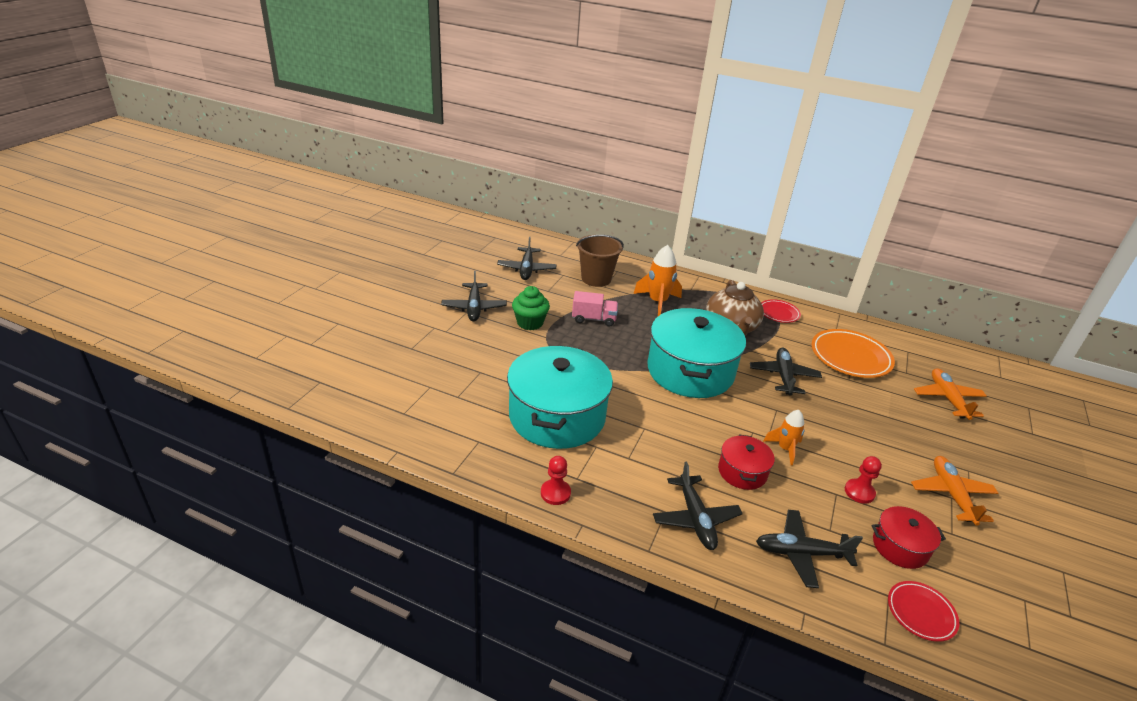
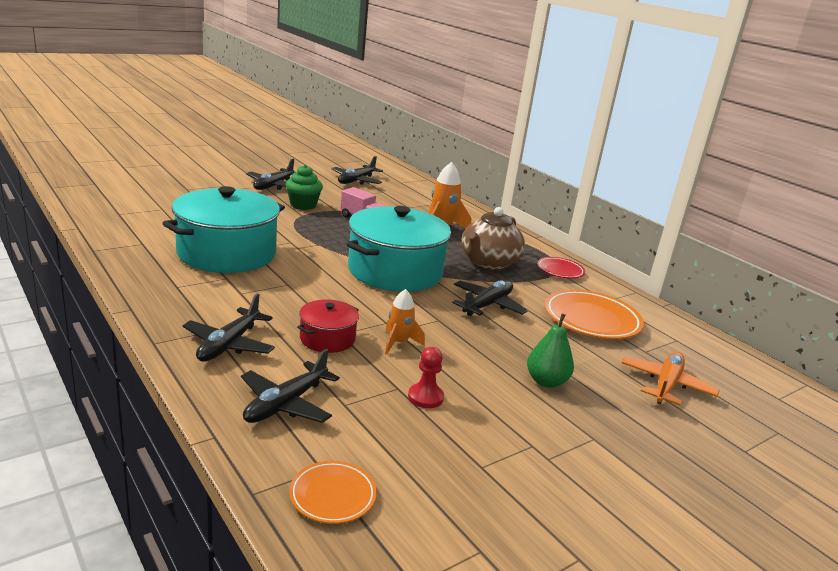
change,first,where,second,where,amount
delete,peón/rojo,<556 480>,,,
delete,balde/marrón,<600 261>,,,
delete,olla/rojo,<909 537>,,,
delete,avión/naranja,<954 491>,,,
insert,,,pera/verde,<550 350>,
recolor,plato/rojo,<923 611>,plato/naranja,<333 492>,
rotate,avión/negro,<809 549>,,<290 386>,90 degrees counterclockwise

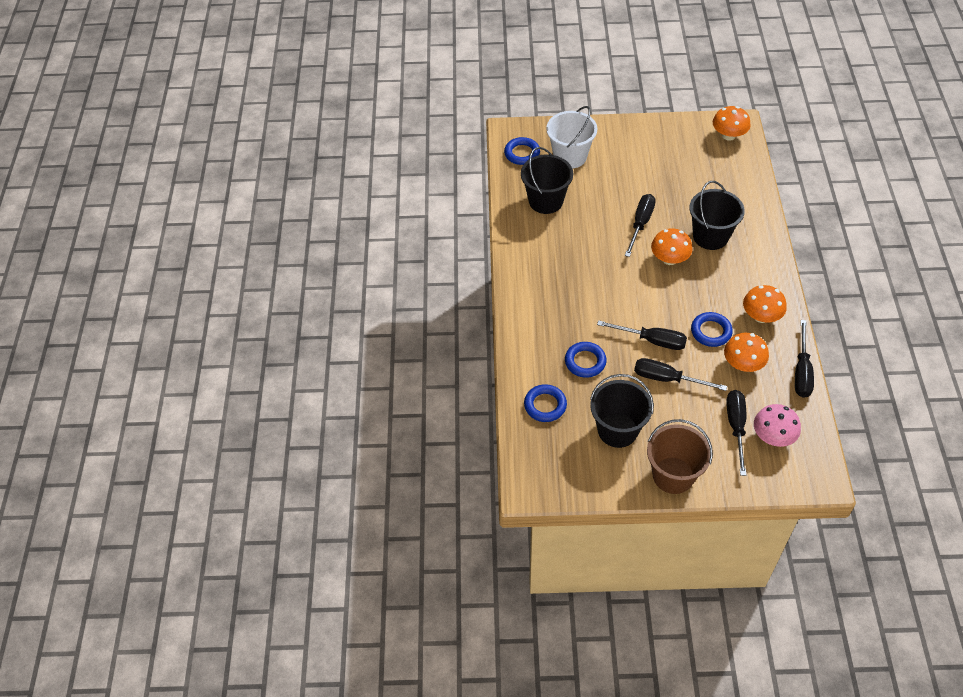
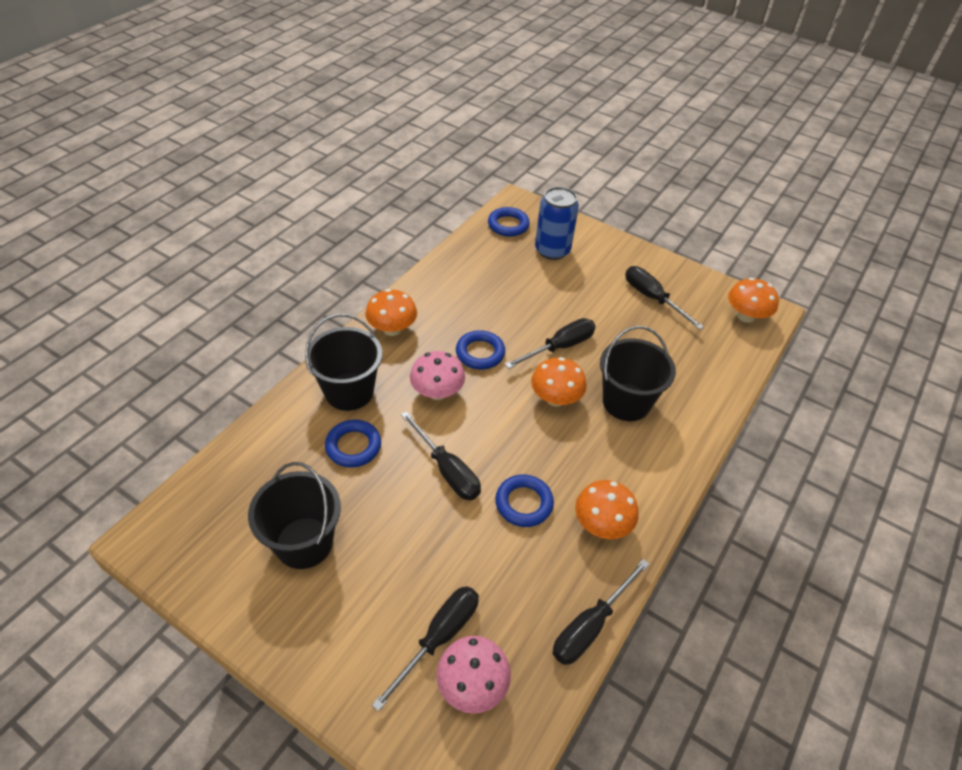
change,first,where,second,where,amount
delete,balde/marrón,<680 456>,,,
insert,,,seta/rosa,<437 375>,
move,balde/negro,<547 180>,,<343 362>,
move,anillo/azul,<545 403>,,<480 350>,
move,destornillador/negro,<680 374>,,<664 298>,
move,seta/naranja,<746 352>,,<391 312>,
replace,balde/blanco,<571 137>,lata/azul,<557 223>,

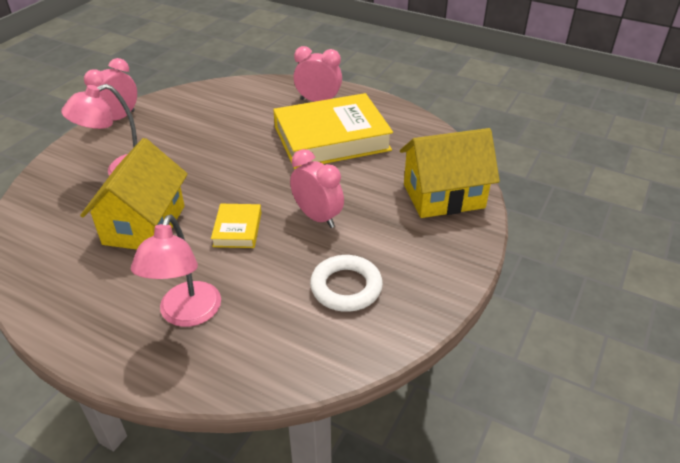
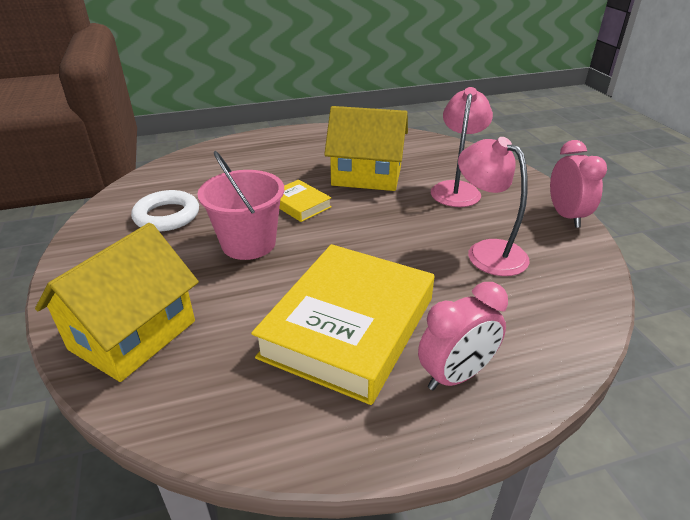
change,first,where,second,where,amount
move,lámpara/rosa,<176 271>,,<493 206>,
replace,despertador/rosa,<317 188>,balde/rosa,<240 205>,
rotate,casa/amarillo,<134 194>,,<366 148>,45 degrees counterclockwise

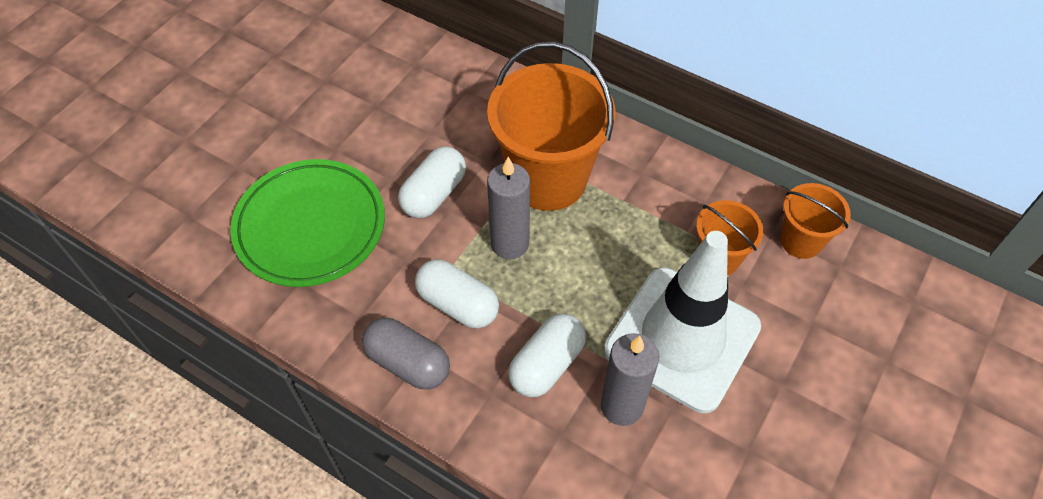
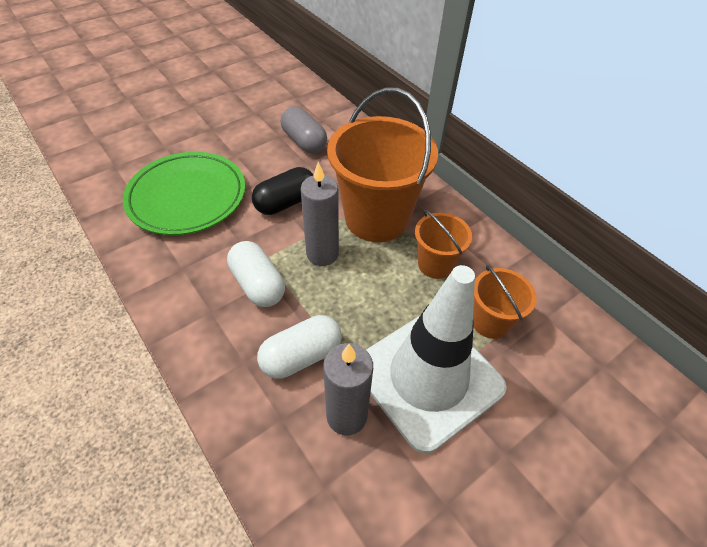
change,first,where,second,where,amount
move,cápsula/gris,<406 353>,,<304 130>,
move,balde/naranja,<816 221>,,<443 244>,
recolor,cápsula/blanco,<432 182>,cápsula/negro,<282 191>,

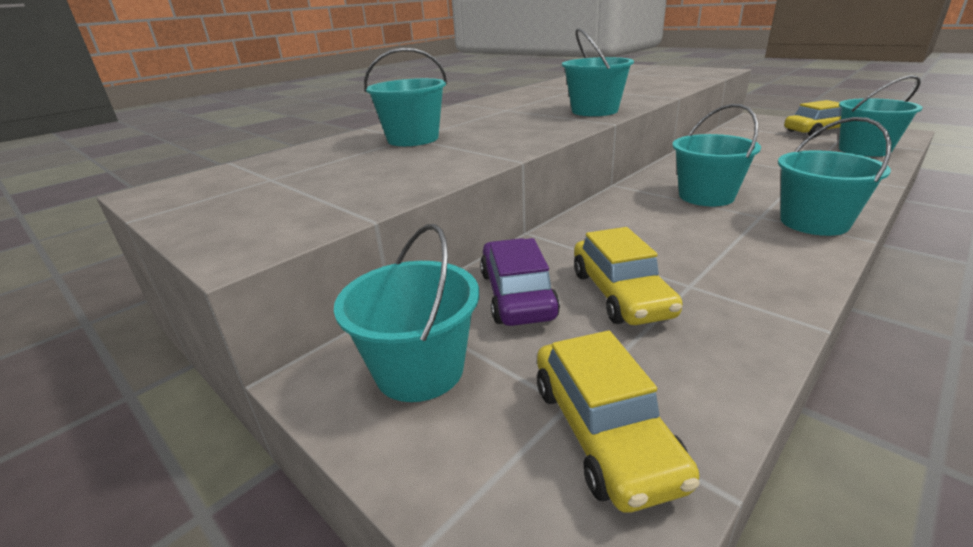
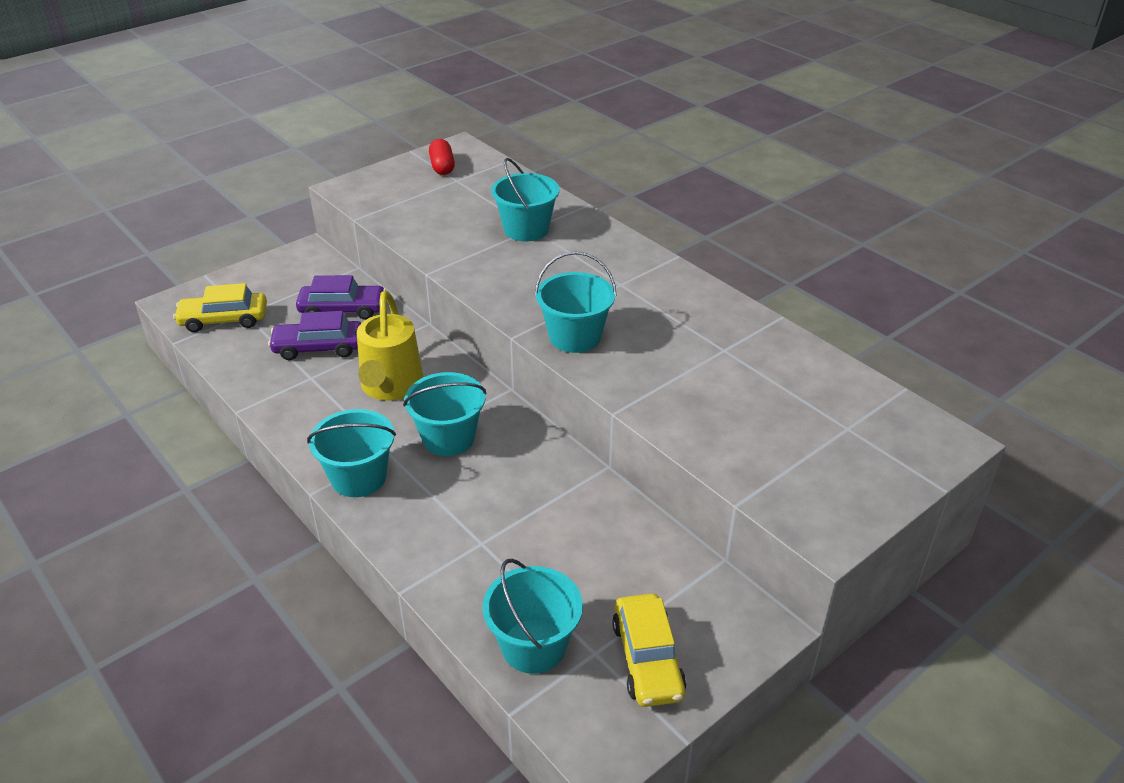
change,first,where,second,where,amount
delete,balde/turquesa,<406 313>,,,
insert,,,regadera/amarillo,<390 346>,
insert,,,cápsula/rojo,<442 157>,
recolor,coche/amarillo,<628 276>,coche/morado,<314 335>,

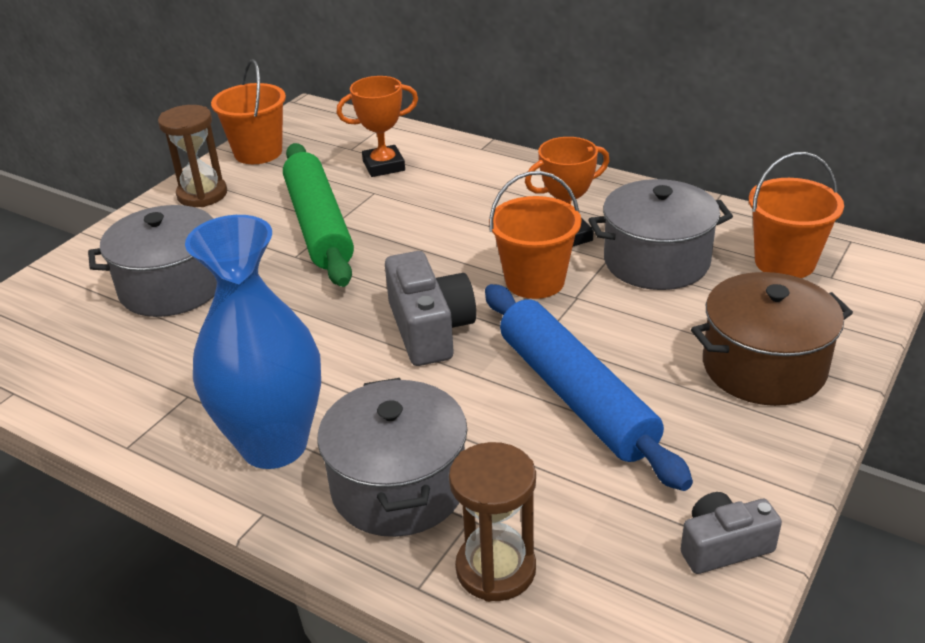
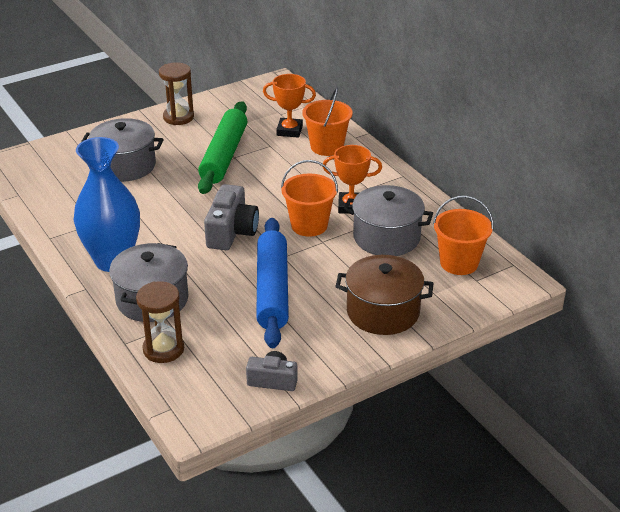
change,first,where,second,where,amount
move,balde/naranja,<248 111>,,<327 121>,

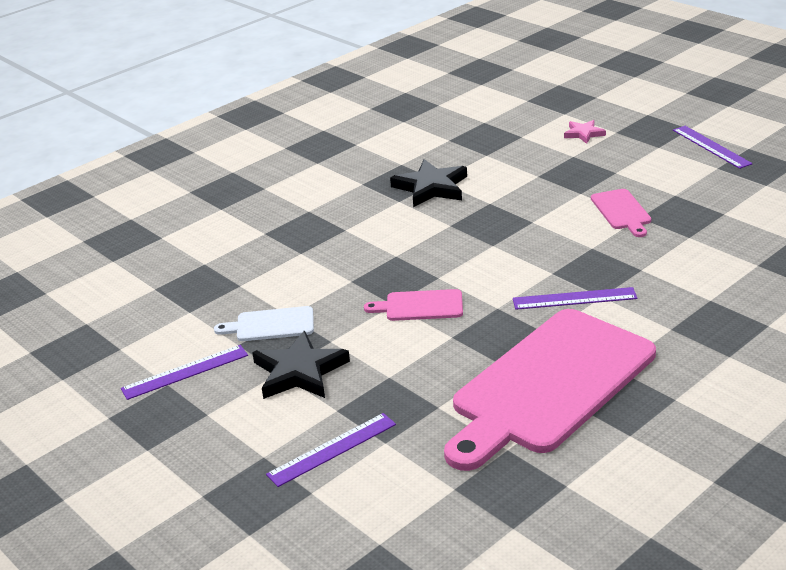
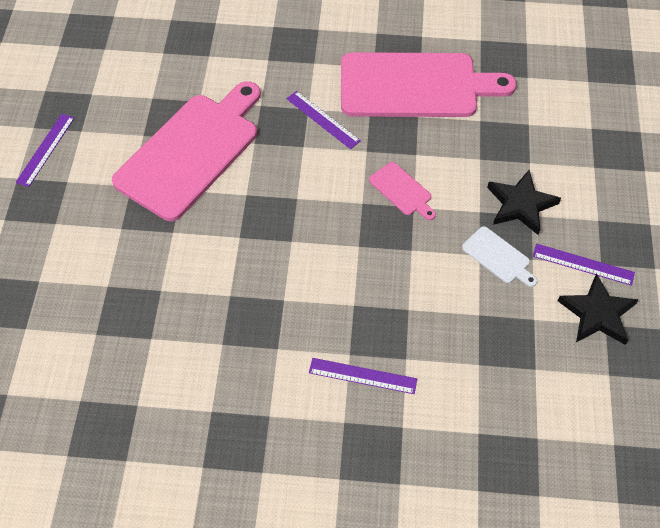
change,first,where,second,where,amount
delete,estrella/rosa,<585 132>,,,
move,regla/morado,<331 450>,,<363 376>,
move,estrella/negro,<428 183>,,<598 309>,
resize,tabla de cortar/rosa,<621 213>,,<186 151>,x2.41

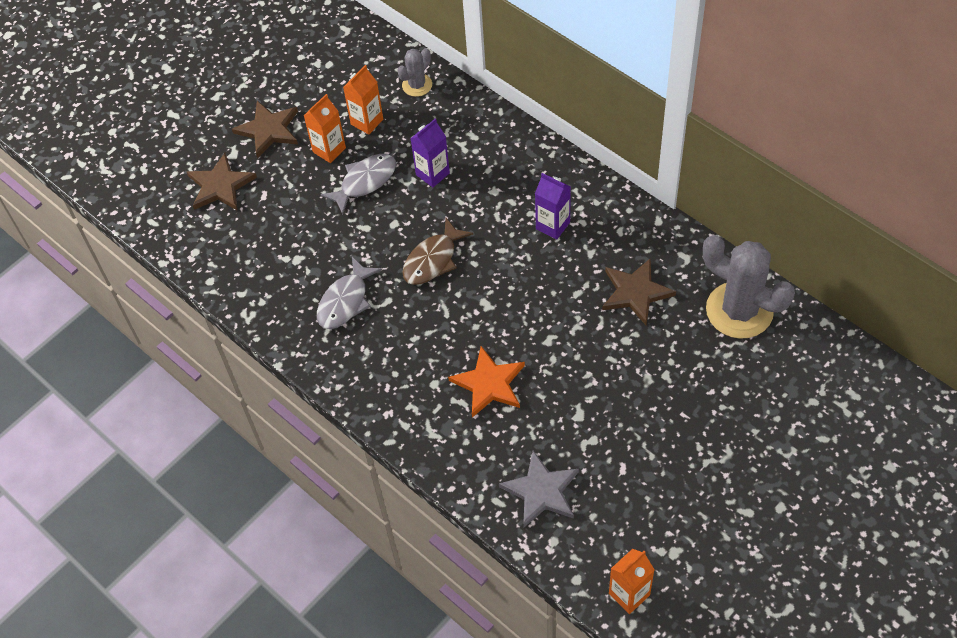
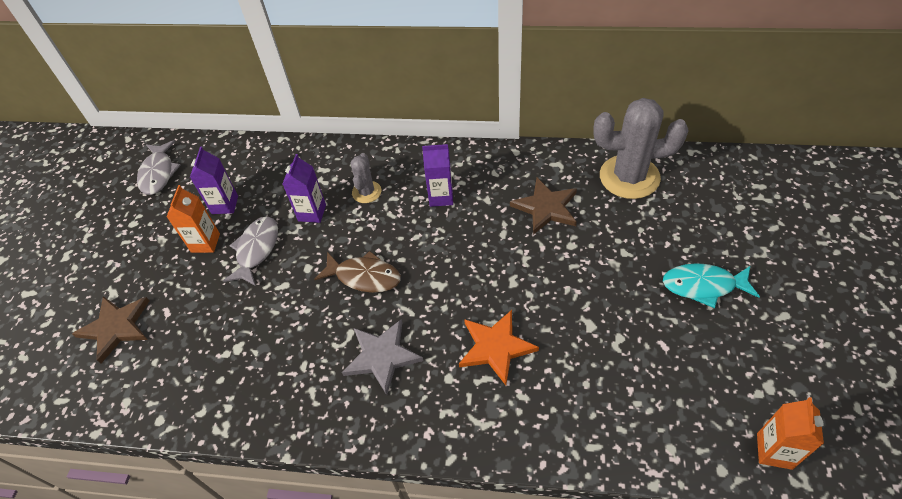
change,first,where,second,where,amount
delete,estrella/marrón,<265 129>,,,
insert,,,pez/turquesa,<711 285>,
move,pez/gris,<349 293>,,<159 167>,
move,cactus/gris,<415 72>,,<365 178>,
move,estrella/gris,<539 488>,,<383 357>,
recolor,cartón de leche/naranja,<363 99>,cartón de leche/morado,<214 180>,
rotate,pez/marrón,<437 251>,,<357 272>,75 degrees counterclockwise

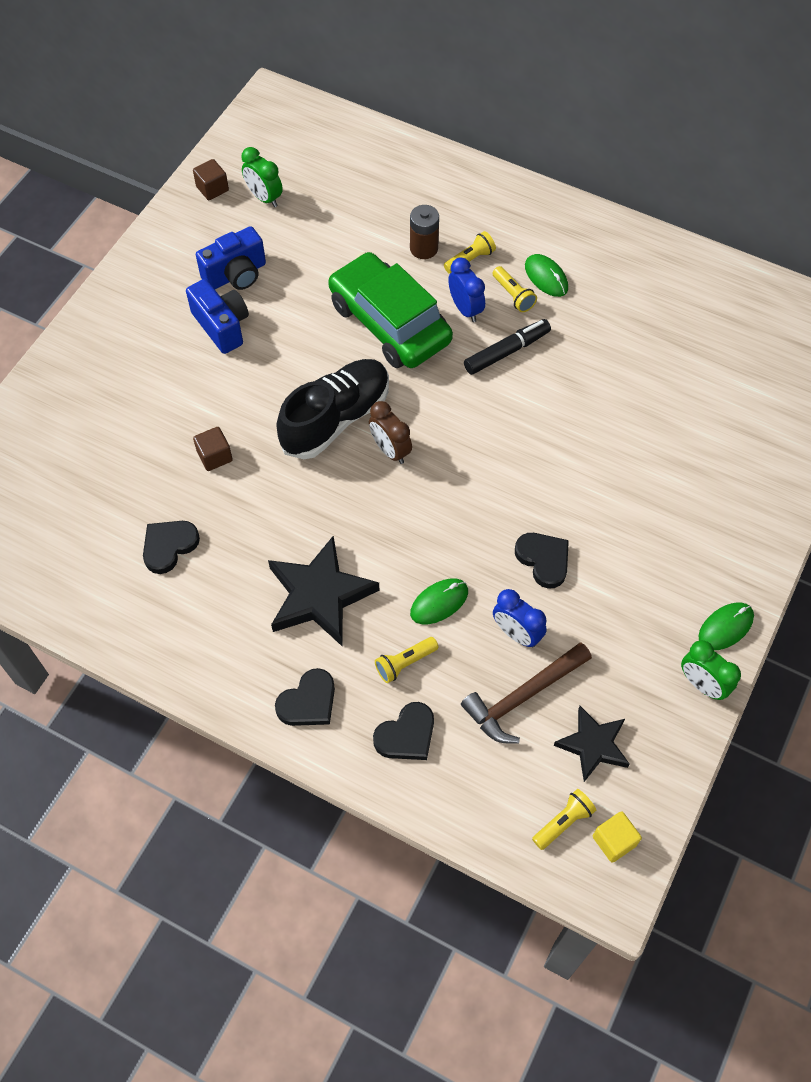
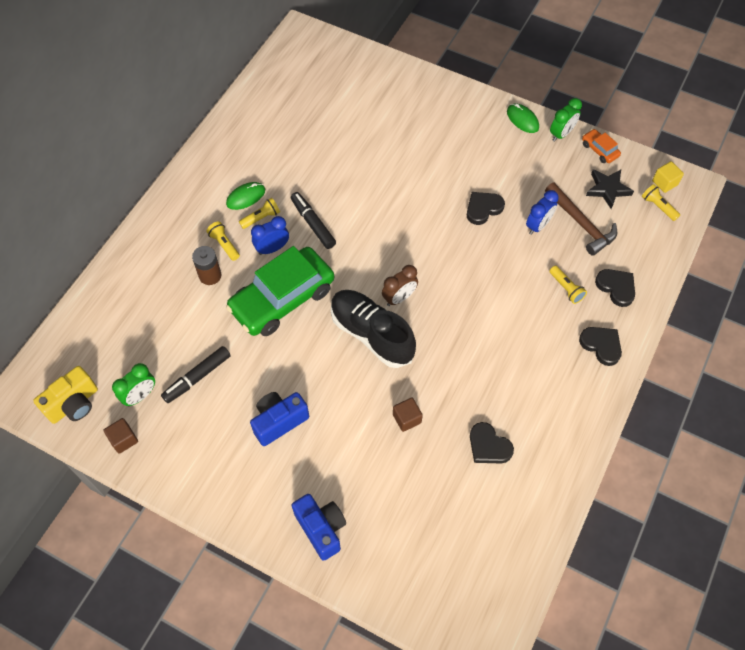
change,first,where,second,where,amount
delete,estrella/negro,<323 591>,,,
delete,ratón/verde,<439 601>,,,
insert,,,cámara/amarillo,<65 395>,
insert,,,rotulador/negro,<196 374>,
insert,,,coche/naranja,<601 146>,
move,cámara/azul,<231 258>,,<319 527>,

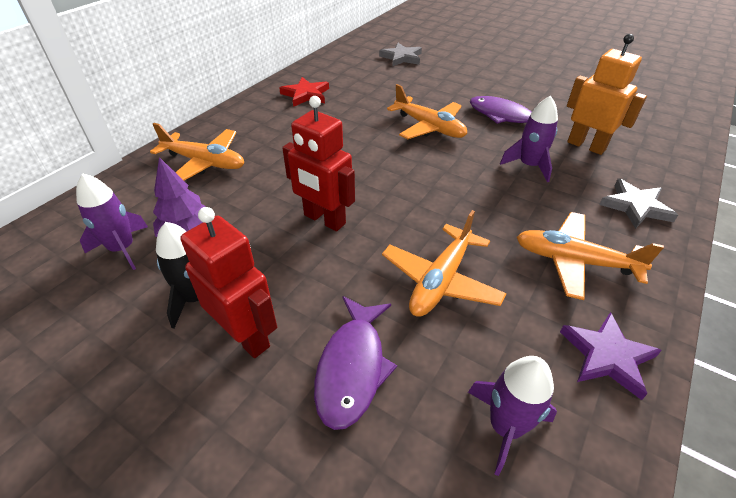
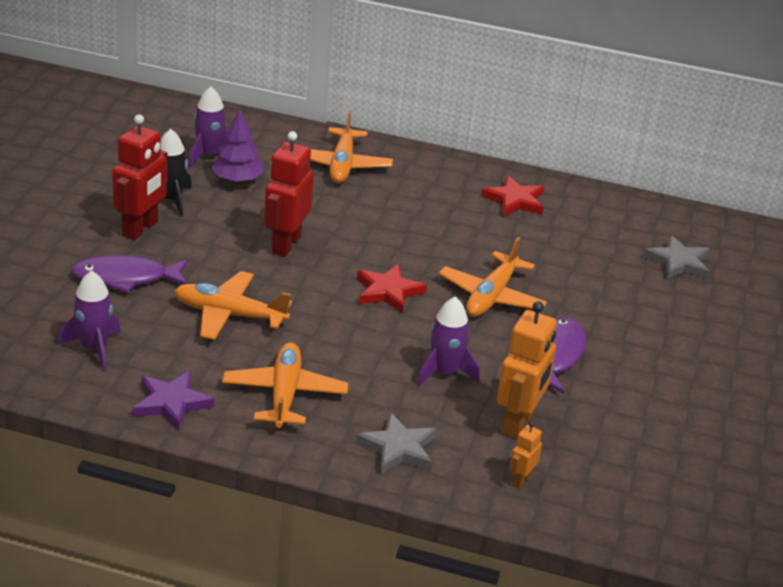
change,first,where,second,where,amount
insert,,,estrella/rojo,<392 288>,
insert,,,robot/naranja,<526 455>,

